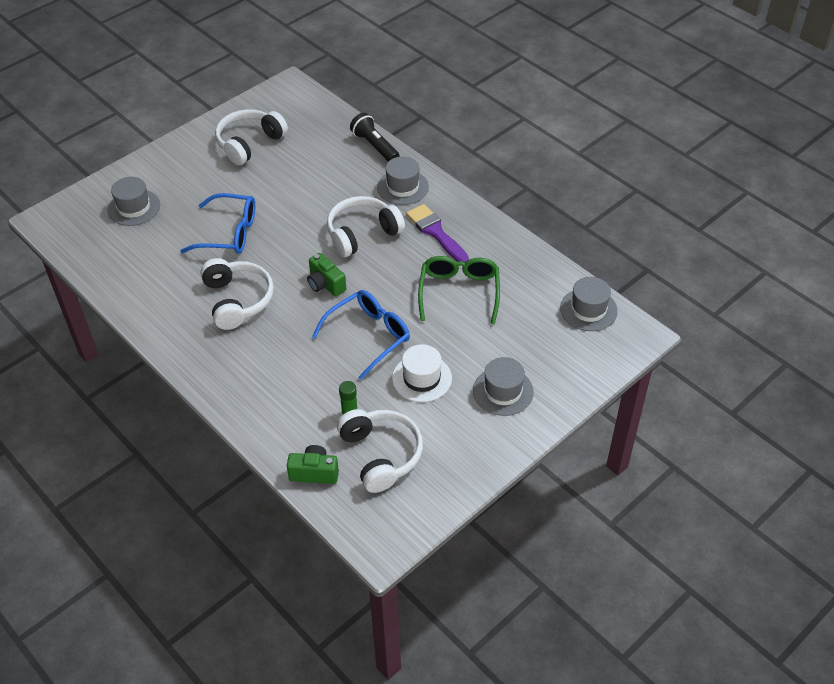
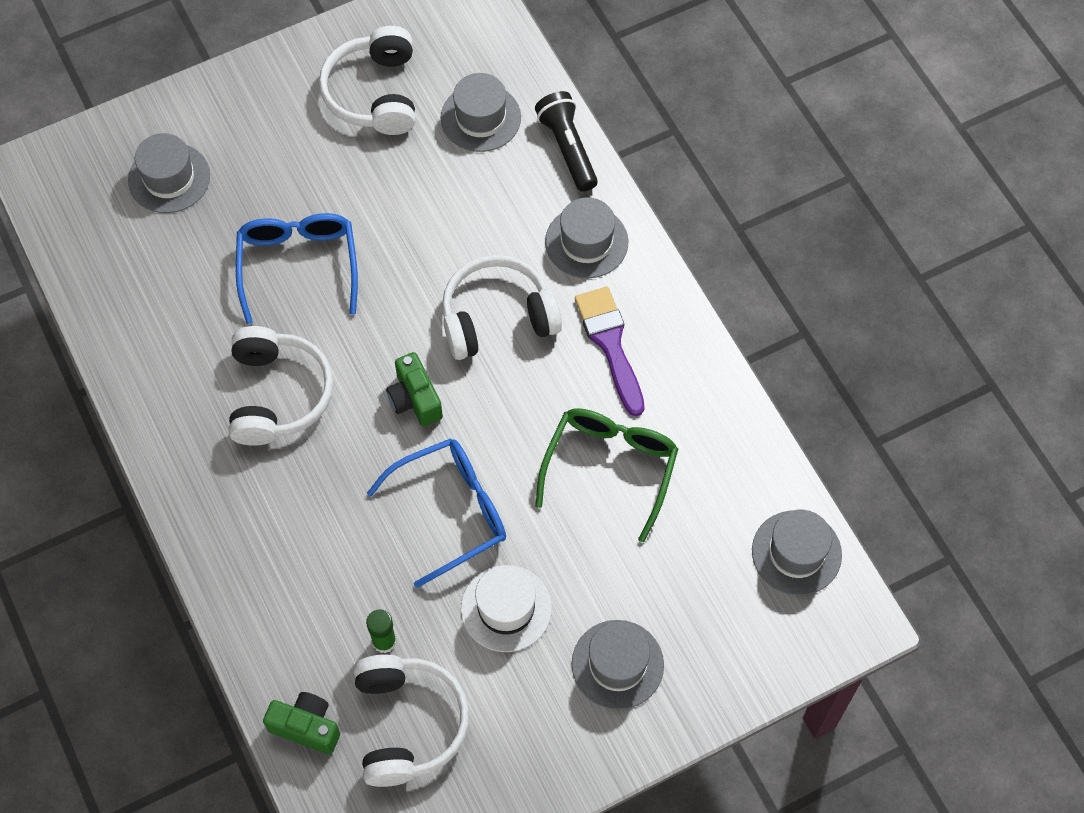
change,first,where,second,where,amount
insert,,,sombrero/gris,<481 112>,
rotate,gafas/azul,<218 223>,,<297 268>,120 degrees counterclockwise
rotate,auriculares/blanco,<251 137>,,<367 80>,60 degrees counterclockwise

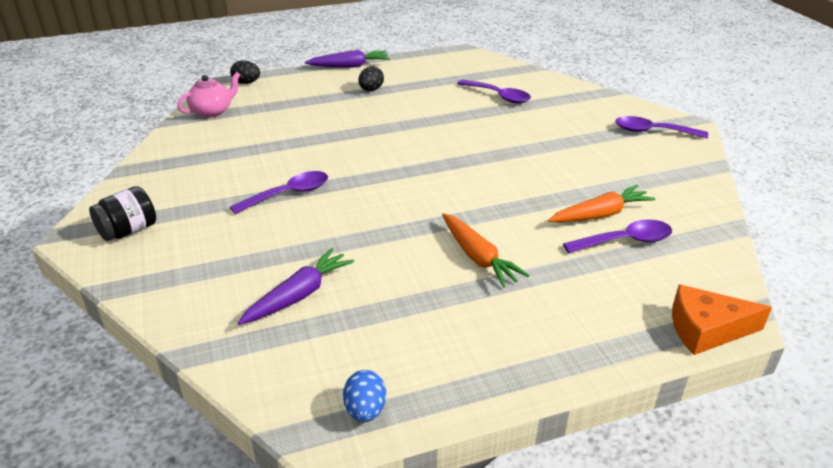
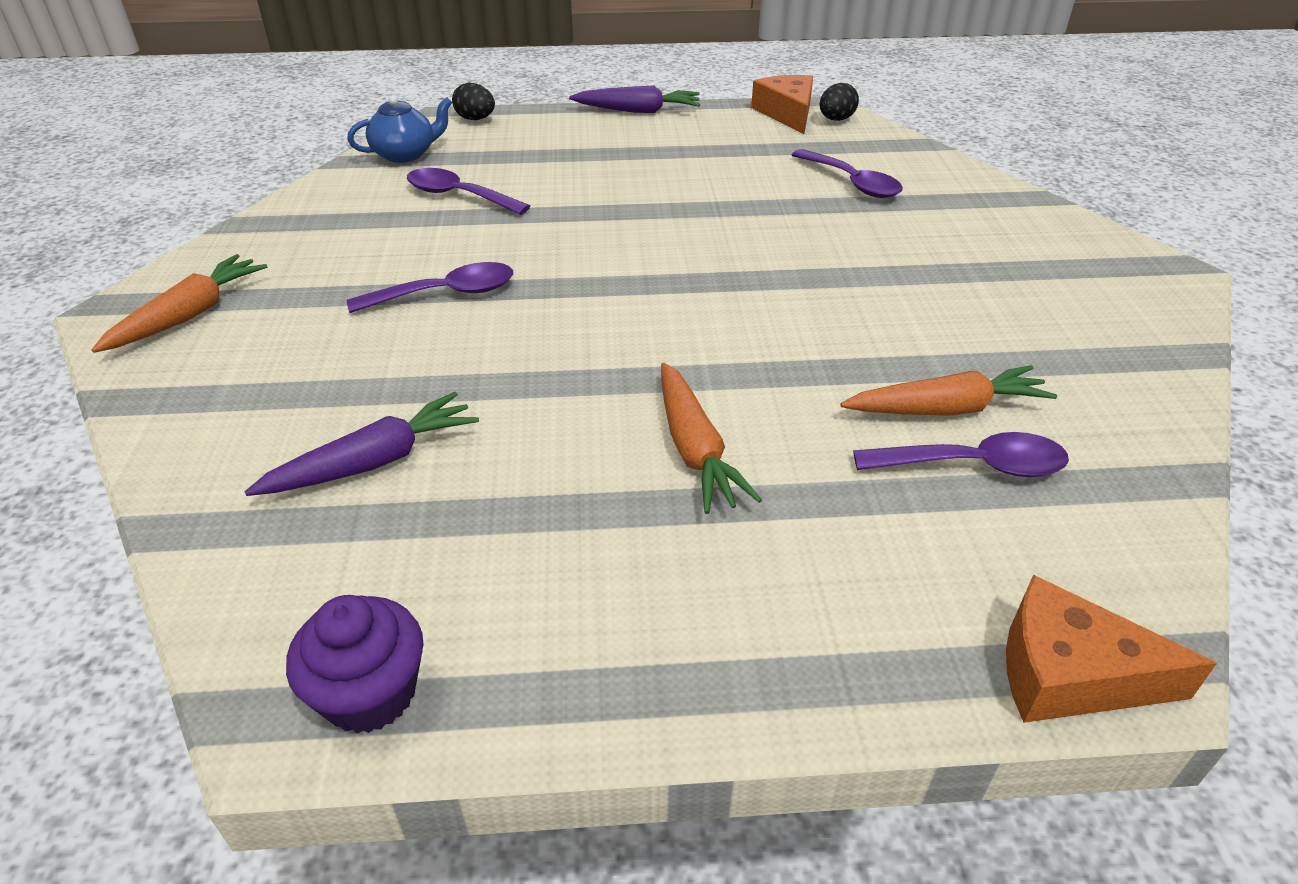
change,first,where,second,where,amount
insert,,,queso/naranja,<782 104>,
move,huevo/negro,<371 78>,,<839 102>,
move,cuchara/morado,<661 127>,,<468 191>,
replace,tarro/negro,<122 213>,zanahoria/naranja,<179 303>,
replace,huevo/azul,<364 396>,magdalena/morado,<355 664>,
recolor,tetera/rosa,<208 94>,tetera/azul,<400 129>,

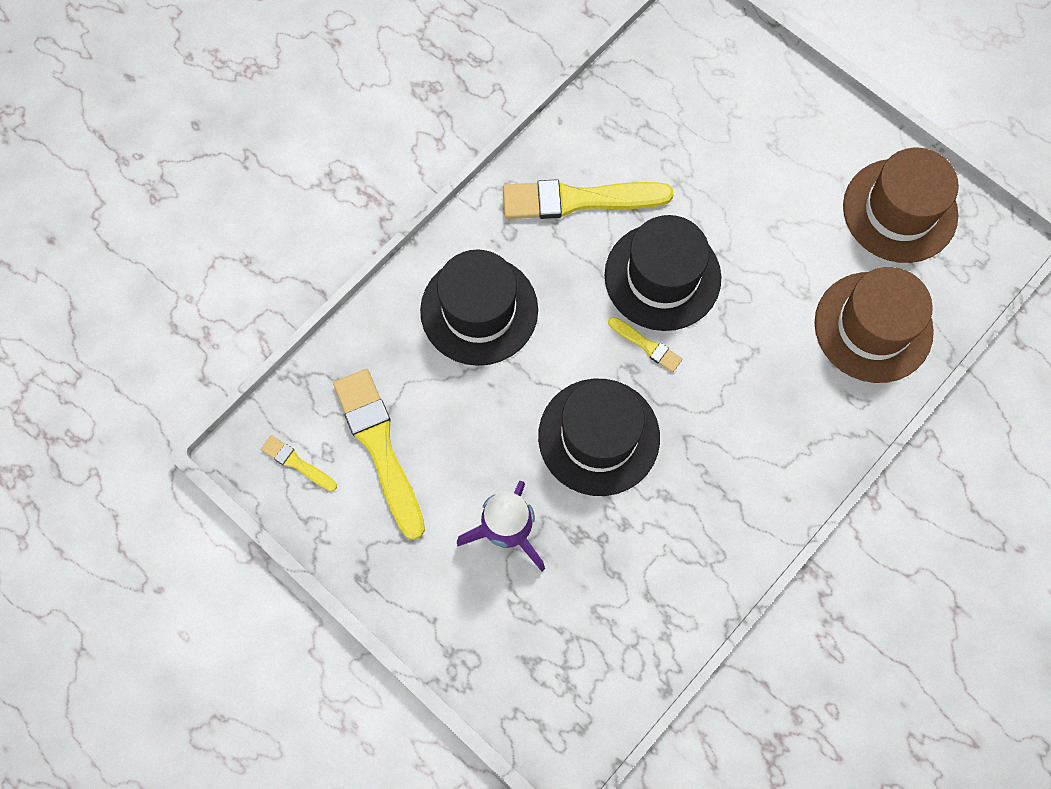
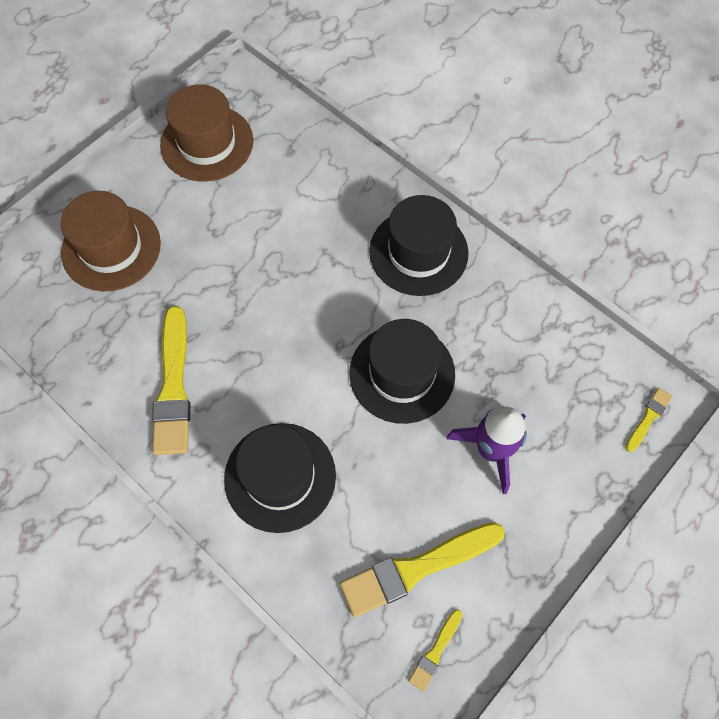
change,first,where,second,where,amount
move,sombrero/negro,<662 273>,,<419 245>,
move,pincel/amarillo,<645 345>,,<648 420>,
move,sombrero/marrón,<874 325>,,<111 241>,

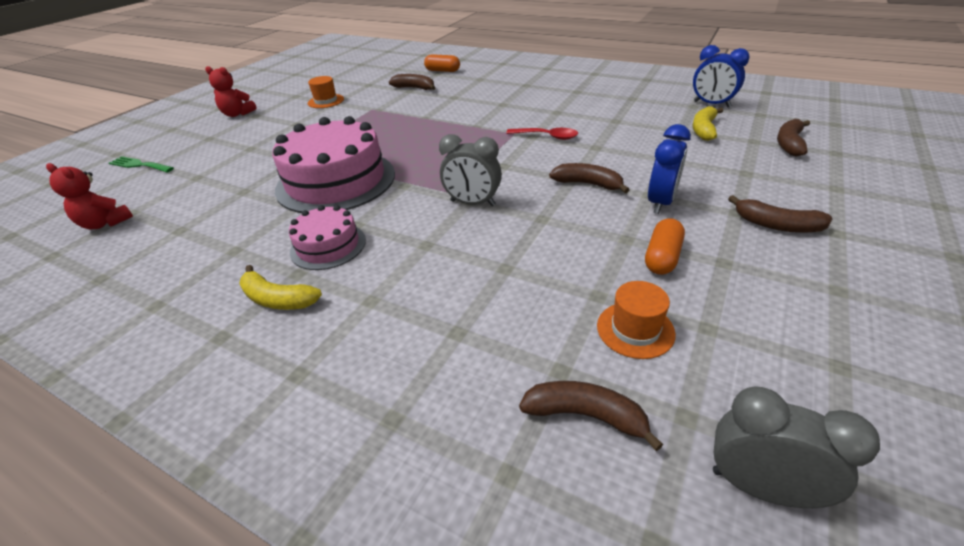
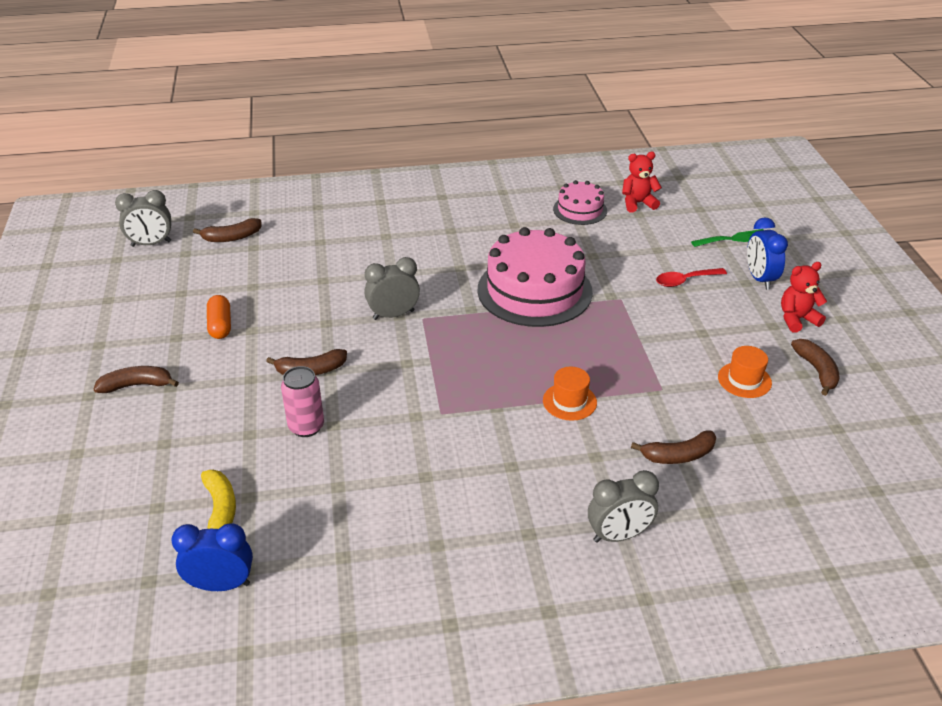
change,first,where,second,where,amount
delete,plátano/amarillo,<280 287>,,,
delete,cápsula/naranja,<442 63>,,,
insert,,,lata/rosa,<302 401>,
insert,,,despertador/gris,<623 506>,
move,tarta/rosa,<327 237>,,<580 202>,
move,cuchara/rojo,<542 134>,,<691 277>,
move,sombrero/naranja,<636 320>,,<570 394>,
move,despertador/azul,<669 169>,,<767 253>,
move,plátano/marrón,<793 137>,,<815 367>,

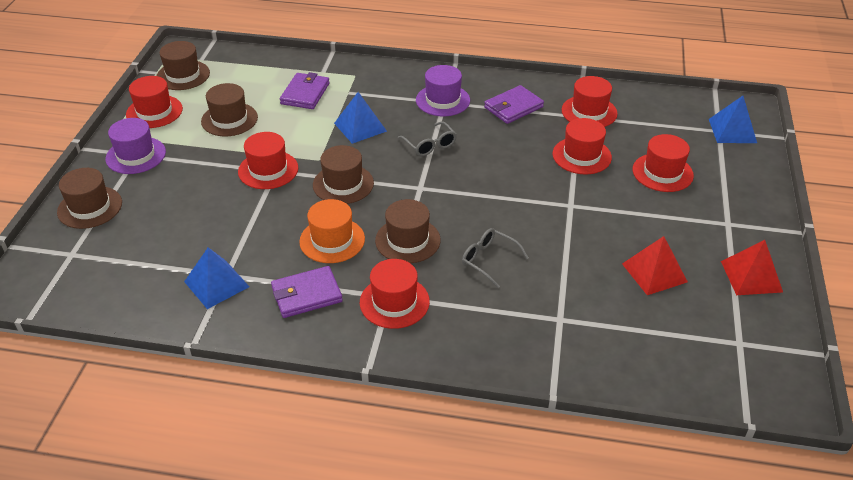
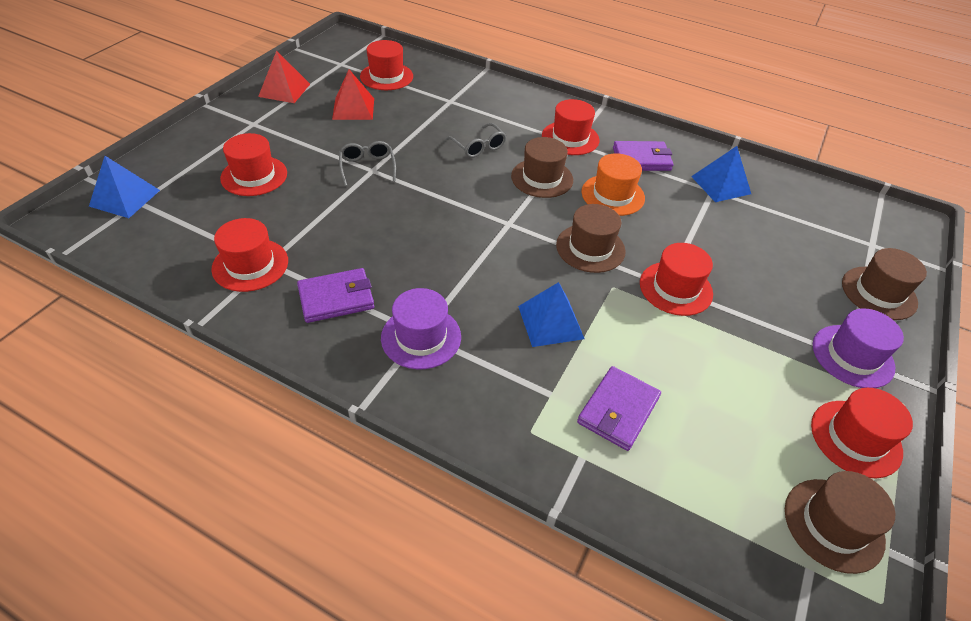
change,first,where,second,where,amount
delete,sombrero/marrón,<229 109>,,,
move,gafas/gris,<427 138>,,<367 163>,
move,sombrero/rojo,<582 146>,,<386 65>,

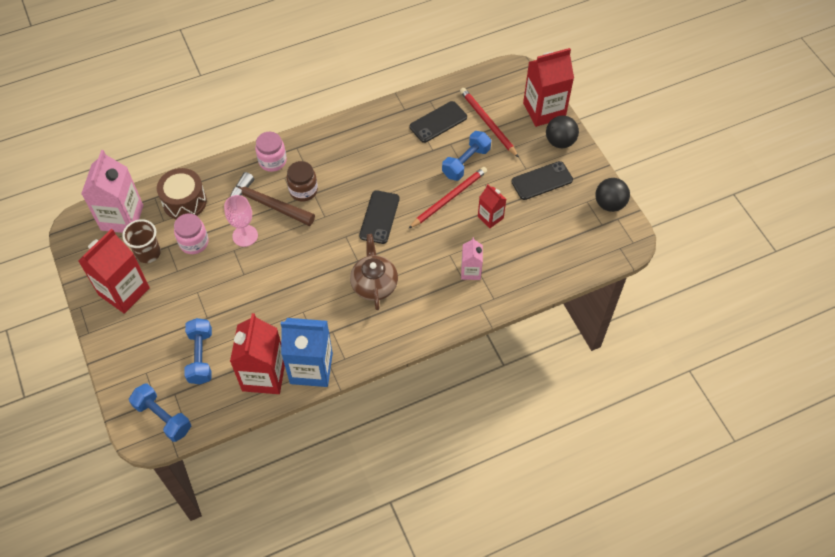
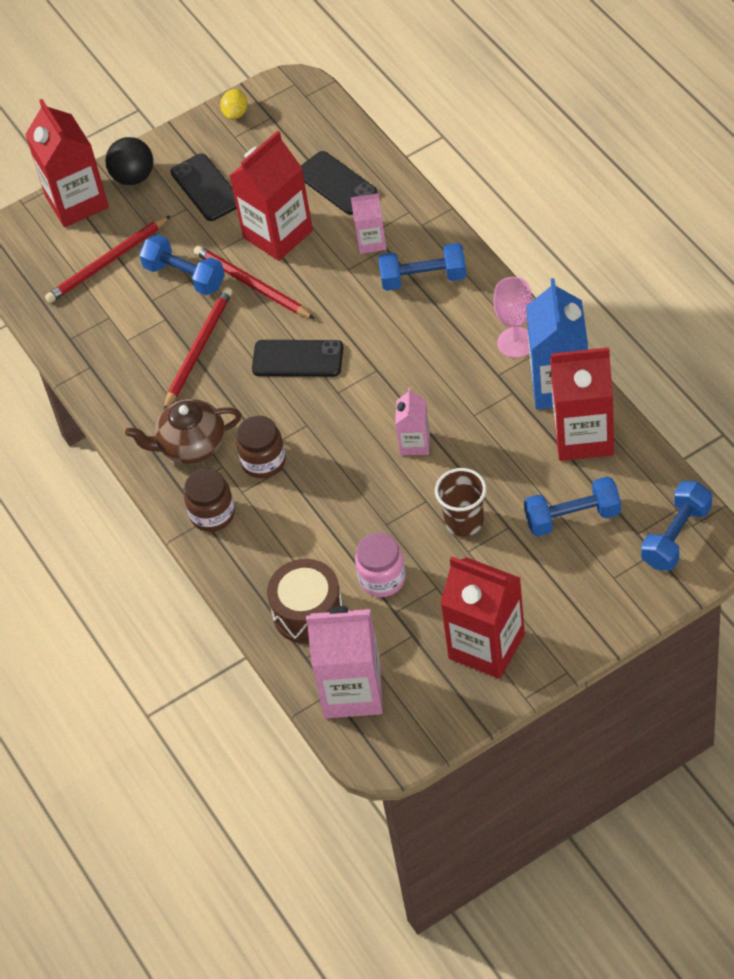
change,first,where,second,where,amount
delete,martillo/marrón,<272 199>,,,
insert,,,lápiz/rojo,<197 349>,
insert,,,mancuerna/azul,<422 267>,
insert,,,cartón de leche/rosa,<412 421>,
move,vaso/marrón,<141 241>,,<460 502>,
move,copa/rosa,<241 221>,,<513 317>,
move,tetera/marrón,<374 272>,,<183 431>,
move,móvil/negro,<438 122>,,<339 183>,
replace,pelota/negro,<612 195>,limón/amarillo,<233 104>,
recolor,tarro/rosa,<271 152>,tarro/marrón,<209 500>,
resize,cartón de leche/rojo,<492 206>,,<271 196>,x1.86

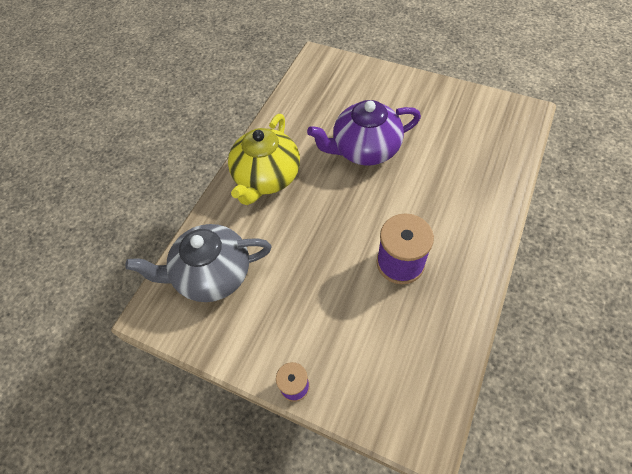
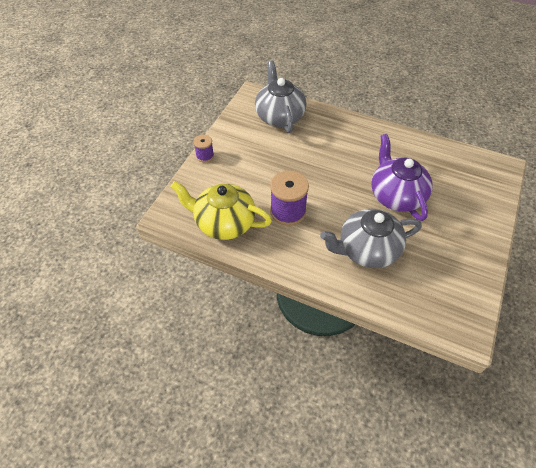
change,first,where,second,where,amount
insert,,,tetera/gris,<371 238>,
move,tetera/amarillo,<264 159>,,<221 210>,

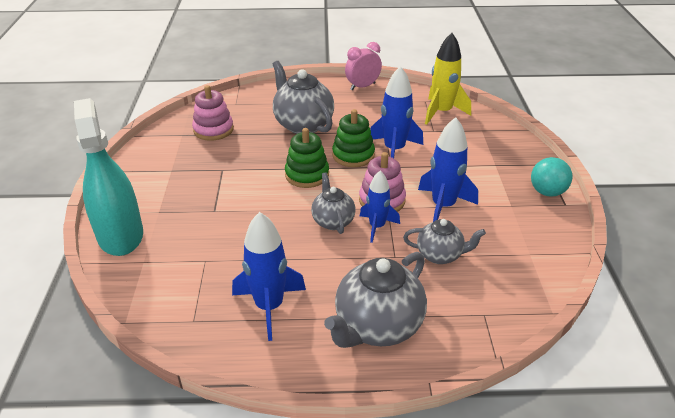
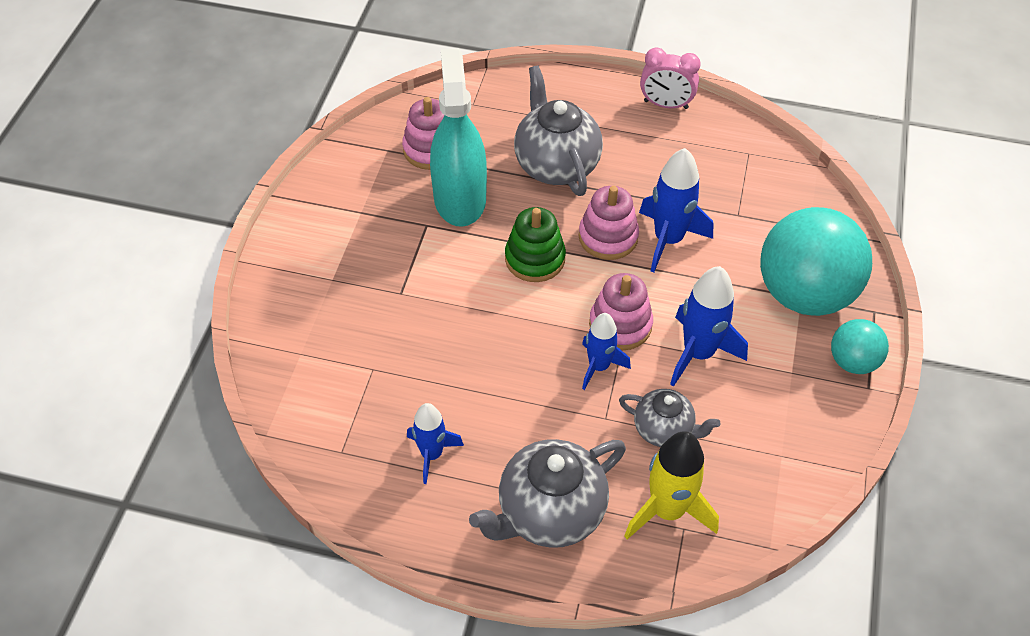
change,first,where,second,where,amount
delete,tetera/gris,<333 203>,,,
insert,,,pelota/turquesa,<816 261>,
move,pulverizador/turquesa,<108 177>,,<458 138>,
move,cohete/amarillo,<448 79>,,<671 485>,
recolor,juguete apilable/verde,<353 138>,juguete apilable/rosa,<609 223>,
rotate,despertador/rosa,<363 66>,,<670 78>,150 degrees counterclockwise
resize,cohete/azul,<269 276>,,<435 443>,x0.65

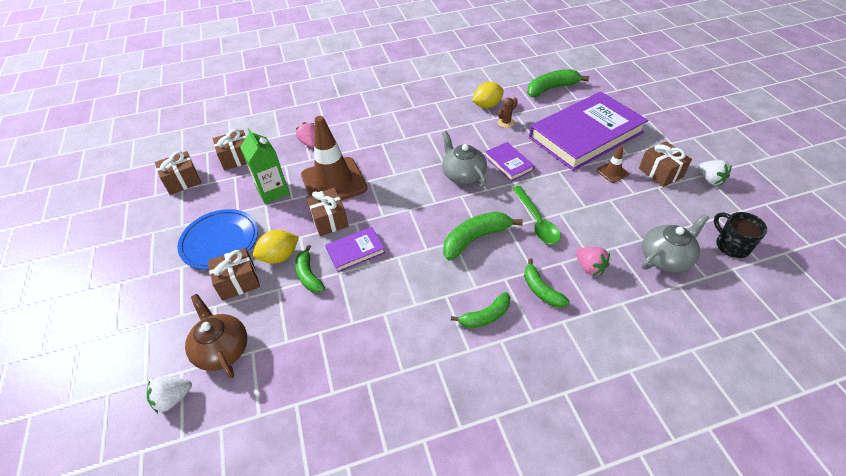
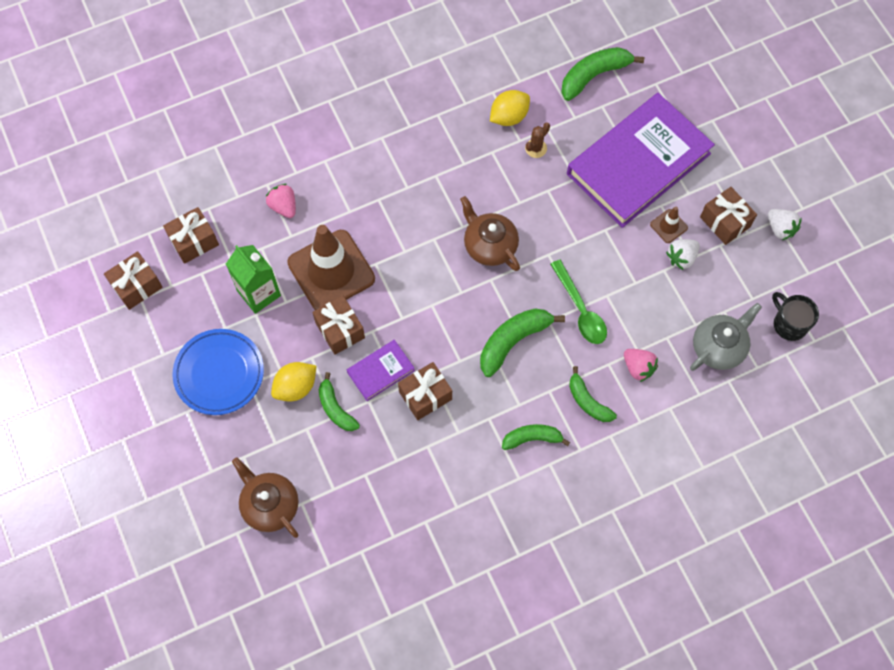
change,first,where,second,where,amount
delete,libro/morado,<510 161>,,,
move,fresa/blanco,<169 394>,,<683 254>,
move,regalo/marrón,<233 274>,,<425 391>,
recolor,tetera/gris,<464 159>,tetera/marrón,<490 233>,
rotate,plátano/verde,<481 310>,,<536 437>,150 degrees counterclockwise

